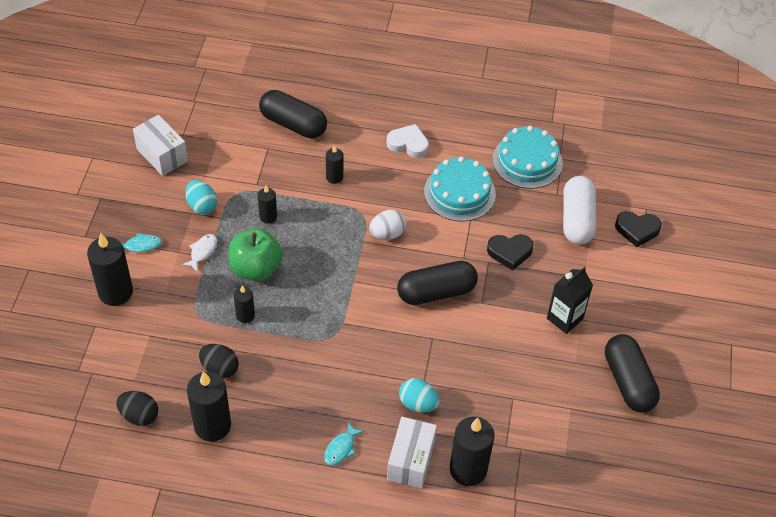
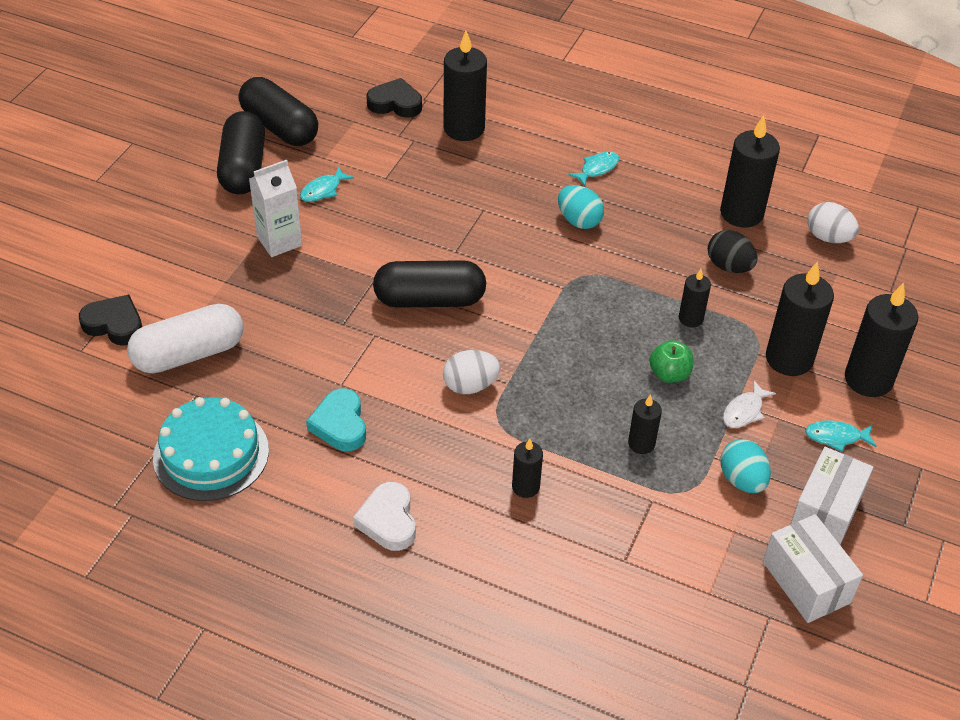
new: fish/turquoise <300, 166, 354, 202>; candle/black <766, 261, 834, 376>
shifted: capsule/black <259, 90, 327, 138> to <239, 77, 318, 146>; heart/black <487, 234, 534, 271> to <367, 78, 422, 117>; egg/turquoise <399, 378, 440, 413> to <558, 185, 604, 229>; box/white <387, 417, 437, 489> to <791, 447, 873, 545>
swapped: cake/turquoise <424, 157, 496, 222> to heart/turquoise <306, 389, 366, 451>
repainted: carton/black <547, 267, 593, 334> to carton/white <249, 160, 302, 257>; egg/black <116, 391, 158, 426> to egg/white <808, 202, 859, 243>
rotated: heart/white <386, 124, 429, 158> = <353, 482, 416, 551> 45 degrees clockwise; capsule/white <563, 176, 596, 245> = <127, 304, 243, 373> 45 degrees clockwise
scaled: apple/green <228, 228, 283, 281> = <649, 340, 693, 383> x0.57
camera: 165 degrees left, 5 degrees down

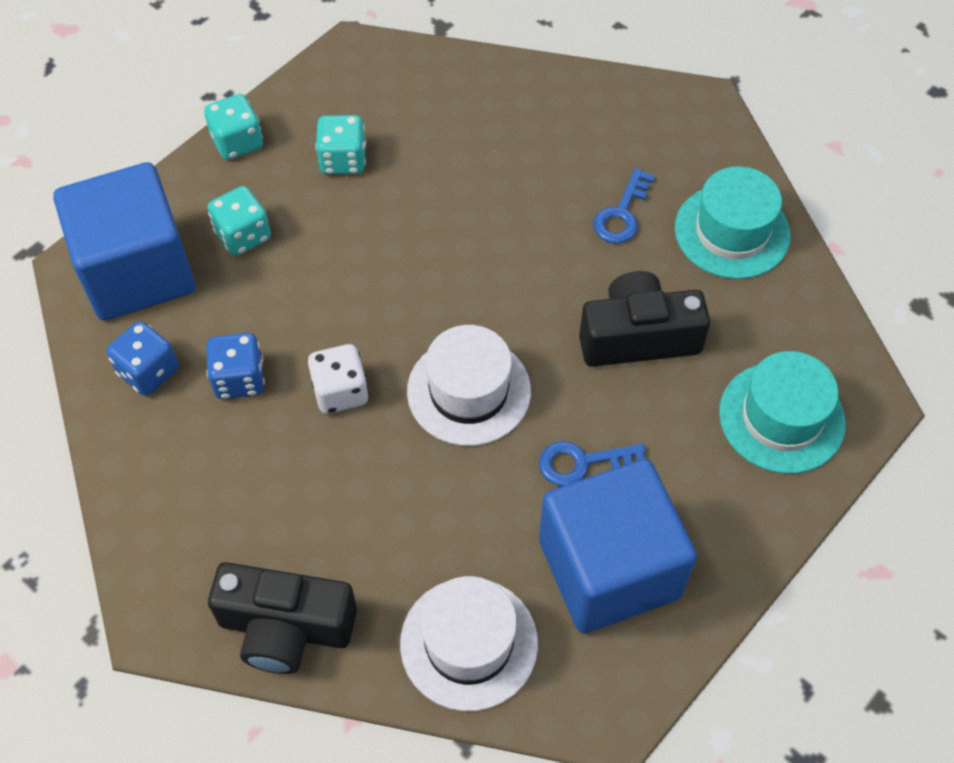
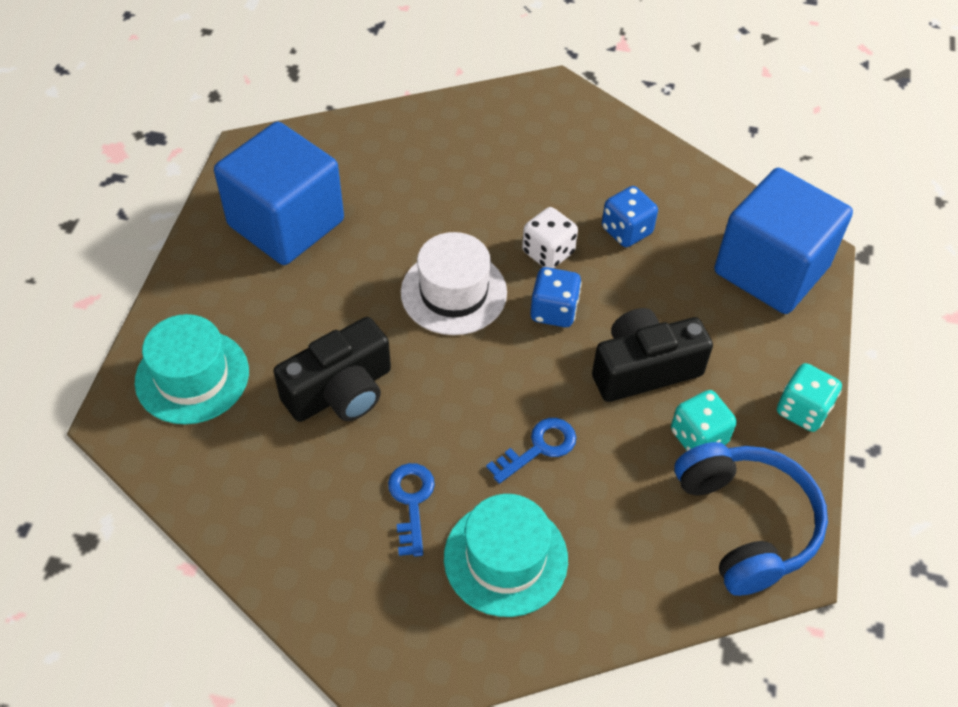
gone: dice/turquoise <207, 186, 271, 256>; hat/white <400, 576, 538, 711>
new: headphones/blue <674, 442, 828, 596>
shifted: hat/turquoise <675, 166, 790, 279> to <444, 494, 568, 617>; dice/blue <106, 321, 179, 396> to <530, 267, 582, 327>; key/blue <539, 441, 646, 486> to <486, 418, 576, 484>; camera/black <208, 562, 357, 674> to <592, 308, 713, 402>
camera: 150 degrees right, 5 degrees down

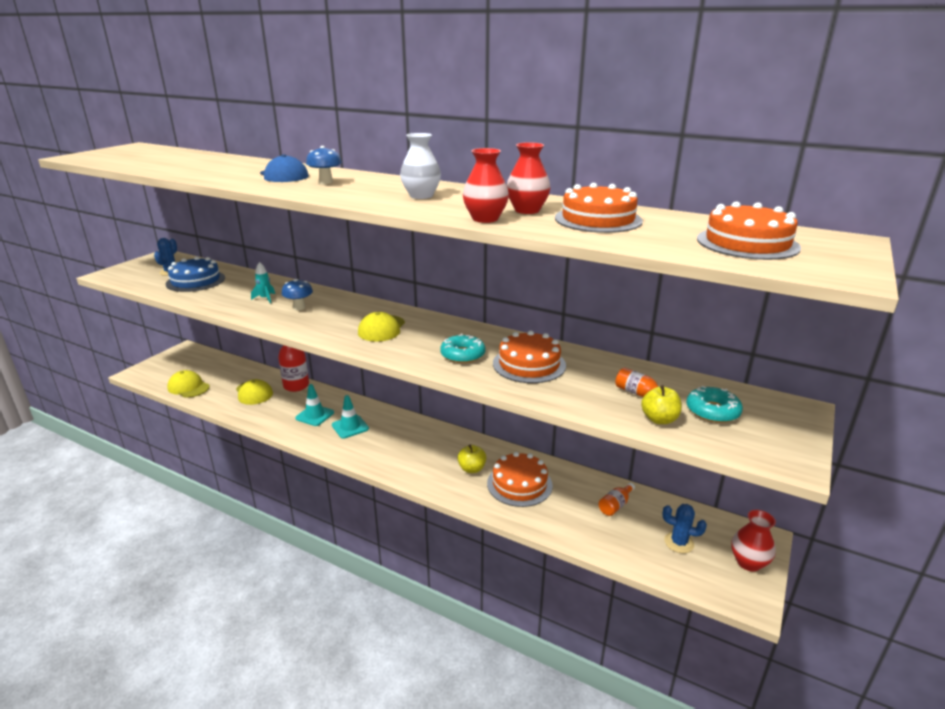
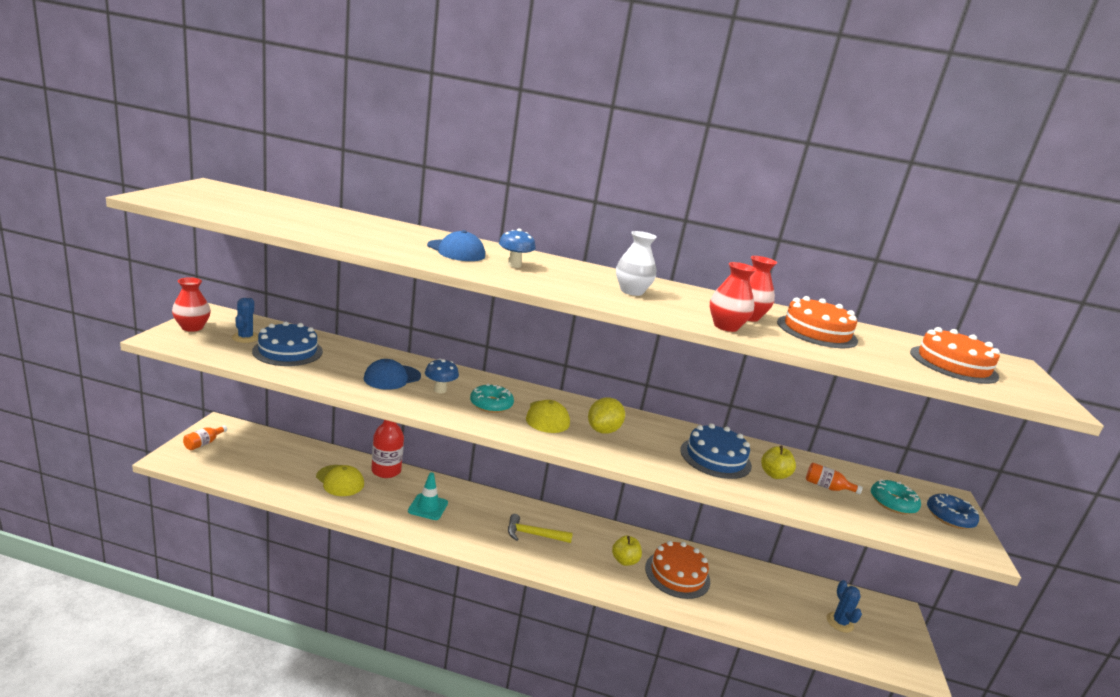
gone: cap/yellow <167, 370, 210, 398>; traffic cone/turquoise <332, 395, 369, 439>
new: lemon/yellow <588, 398, 625, 434>; donut/blue <927, 493, 979, 529>; hammer/yellow <508, 514, 573, 543>
shifted: donut/turquoise <440, 333, 486, 363> to <470, 383, 514, 413>; apple/yellow <641, 385, 682, 424> to <761, 445, 796, 479>; bottle/orange <598, 483, 635, 516> to <183, 425, 227, 450>; vase/red <732, 510, 776, 572> to <172, 277, 211, 332>
swapped: rocket/turquoise <251, 262, 275, 304> to cap/blue <364, 359, 421, 390>
repainted: cake/orange <493, 330, 566, 383> to cake/blue <680, 423, 752, 479>
rotated: cactus/blue <662, 504, 707, 553> = <827, 580, 862, 633> 75 degrees clockwise
camera: 20 degrees left, 5 degrees down

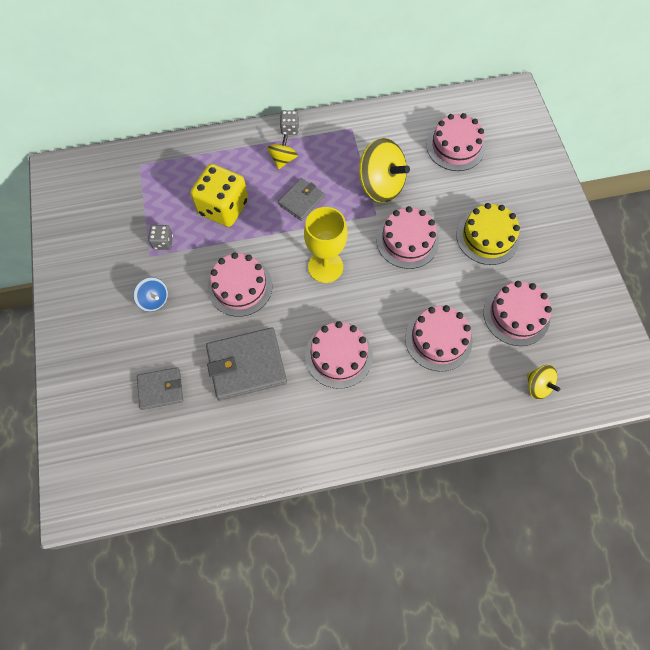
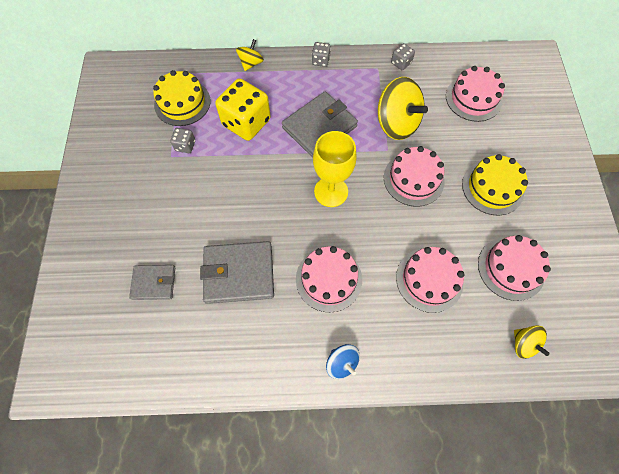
gone: cake/pink <208, 252, 272, 317>
new: dice/grey <391, 43, 415, 70>; cake/yellow <153, 70, 211, 126>
shifted: spinning top/yellow <267, 135, 298, 169> to <236, 39, 264, 71>; spinning top/blue <133, 277, 168, 312> to <326, 344, 360, 379>
scaled: wallet/grey <278, 178, 325, 221> = <282, 91, 358, 158> x1.68
camera: 10 degrees right, 0 degrees up

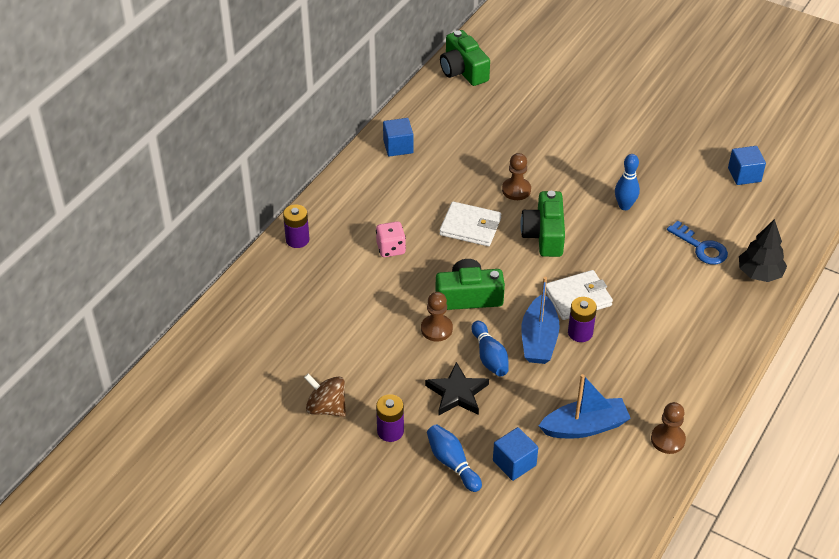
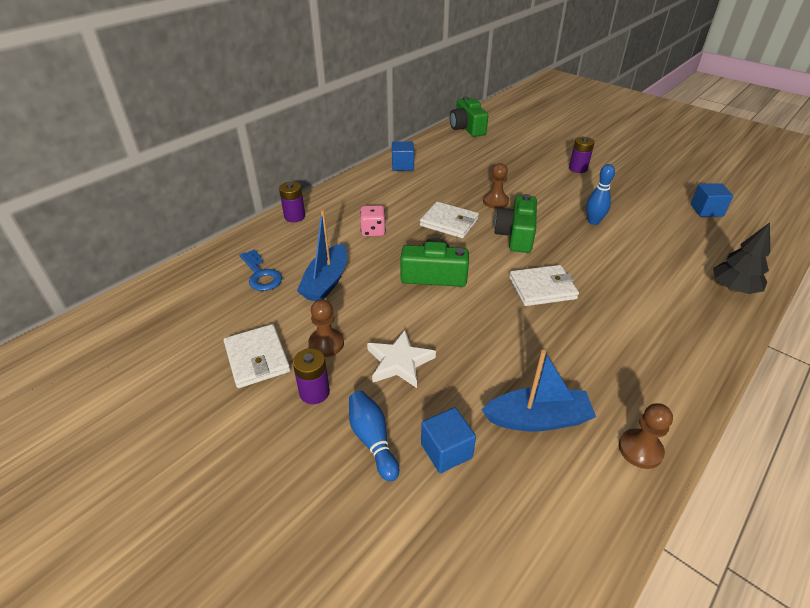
gone: bowling pin/blue <471, 321, 509, 376>
shifted: key/blue <667, 221, 728, 265> to <240, 249, 282, 291>; boat/blue <521, 276, 560, 364> to <297, 210, 347, 301>; pawn/brown <421, 292, 453, 341> to <308, 299, 344, 357>; battery/purple <568, 297, 597, 342> to <569, 137, 595, 173>
swapped: spinning top/brown <304, 373, 346, 417> to wallet/white <224, 324, 290, 388>
repainted: star/black <425, 362, 489, 415> to star/white <367, 330, 436, 388>
camera: 10 degrees right, 5 degrees down

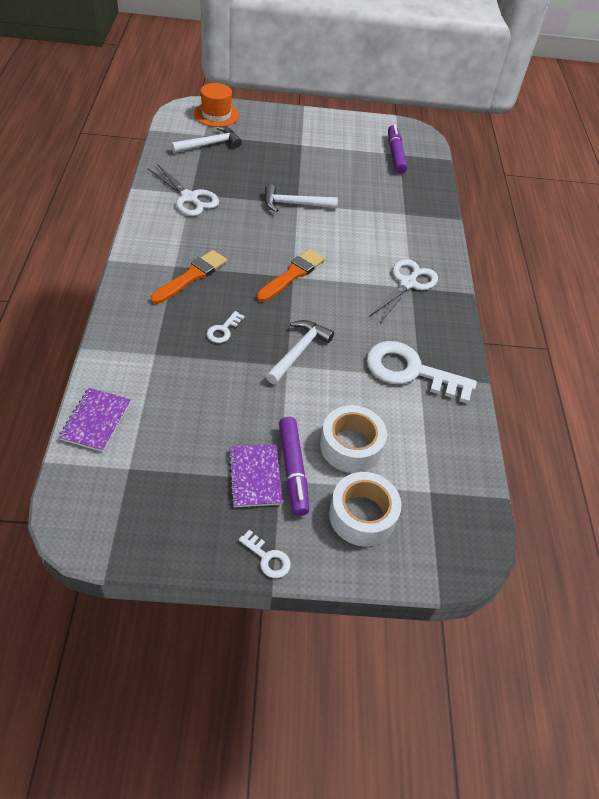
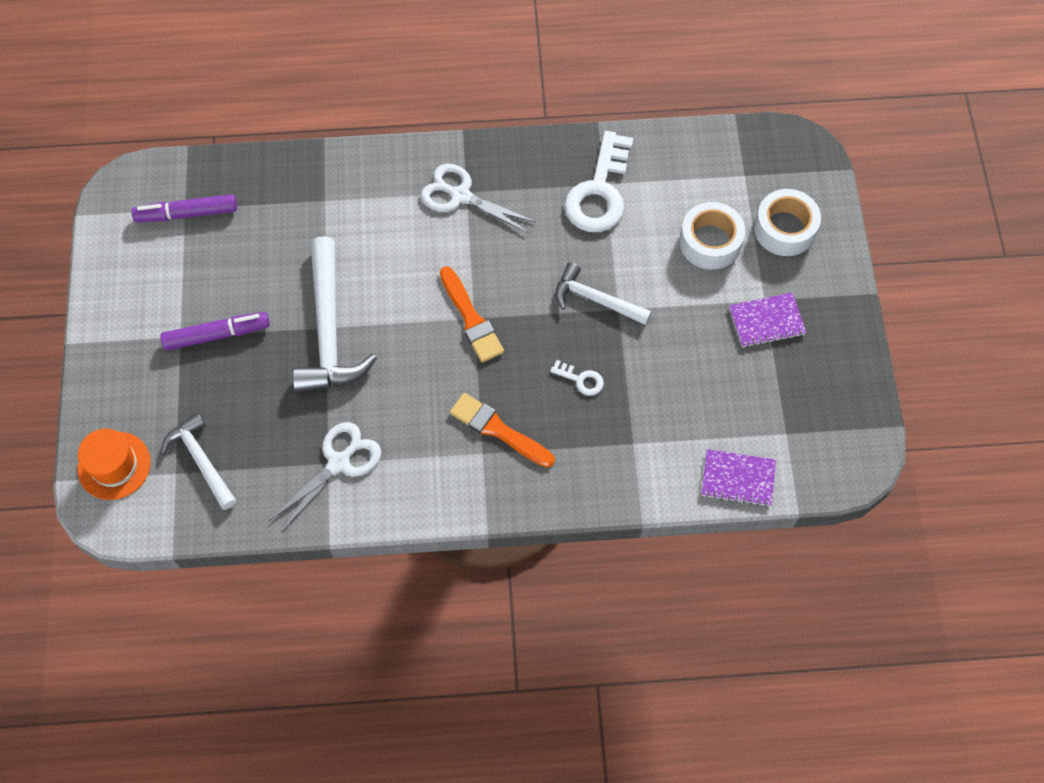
gone: key/white <239, 530, 291, 578>
shifted: marker/purple <279, 417, 309, 516> to <161, 312, 270, 351>
rotated: brush/orange <257, 249, 325, 302> = <440, 266, 504, 363> 150 degrees counterclockwise
scaled: hammer/white <265, 184, 338, 212> = <292, 236, 377, 393> x1.65
camera: 90 degrees left, 15 degrees up

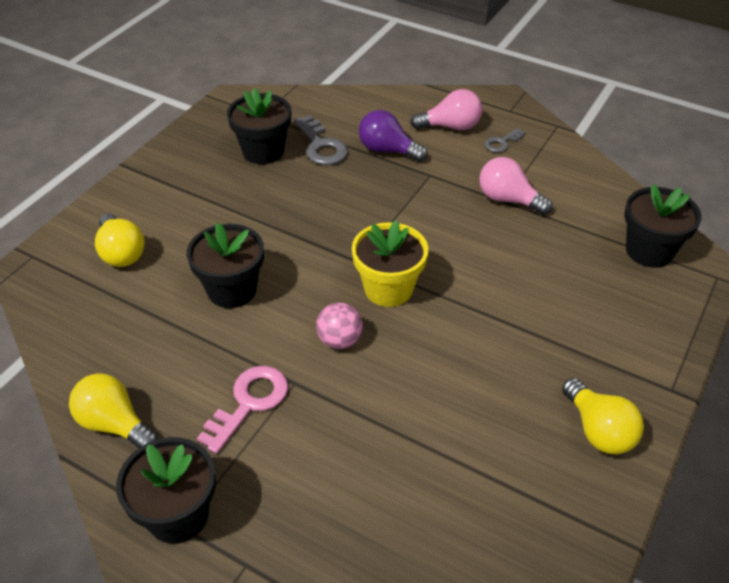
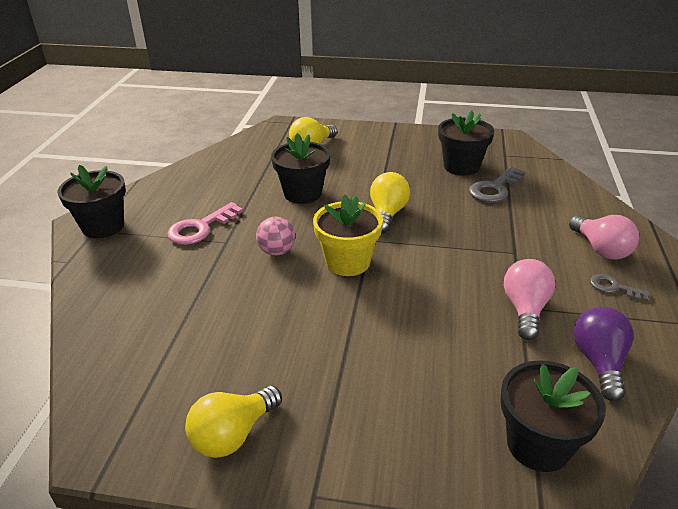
shifted: light bulb/purple <359, 110, 428, 162> to <574, 307, 634, 402>; light bulb/yellow <69, 373, 158, 448> to <370, 172, 410, 233>
rotated: key/pink <197, 366, 288, 454> = <167, 202, 243, 245> 120 degrees clockwise
camera: 70 degrees right, 10 degrees down

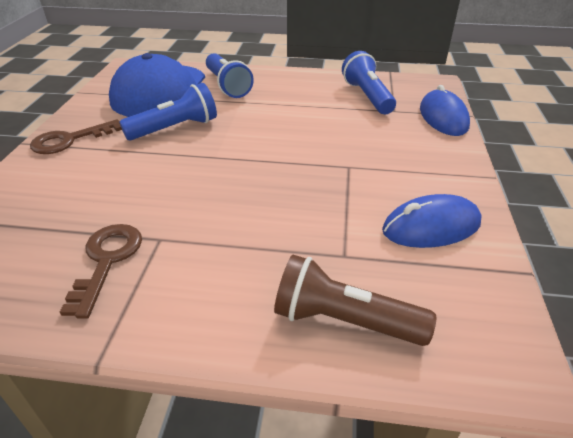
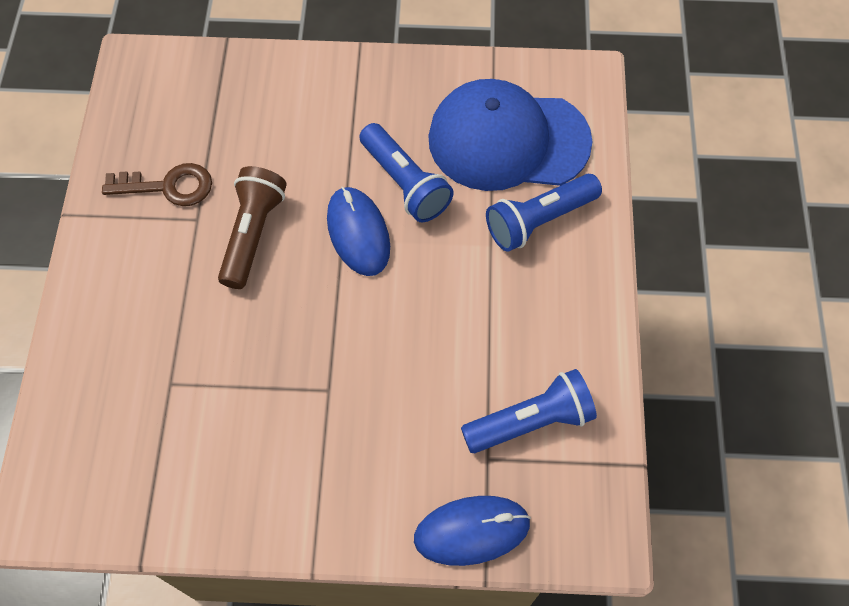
gone: key/brown <30, 119, 122, 154>
shifted: mouse/blue <382, 194, 482, 248> to <327, 187, 390, 276>; flashlight/brown <274, 254, 436, 346> to <218, 166, 287, 289>
camera: 85 degrees right, 25 degrees up

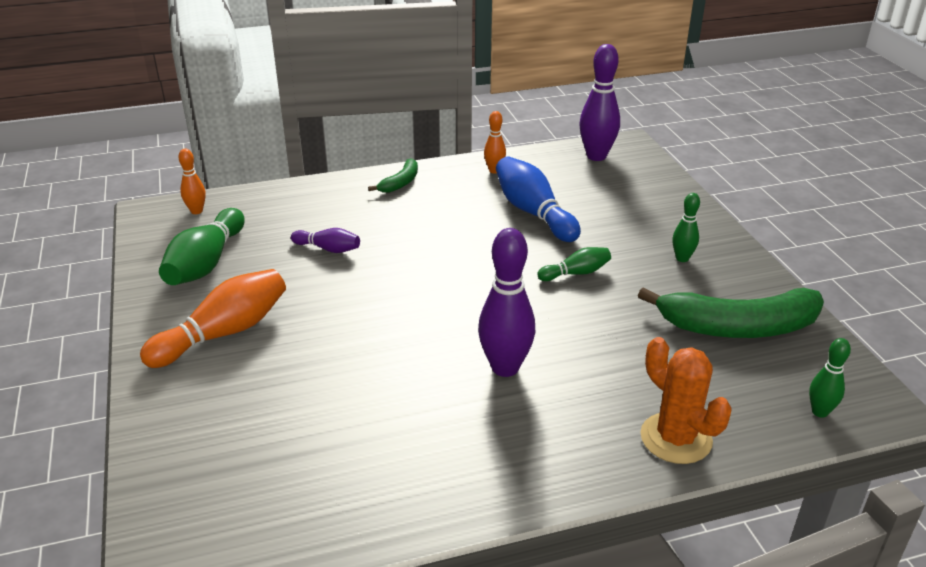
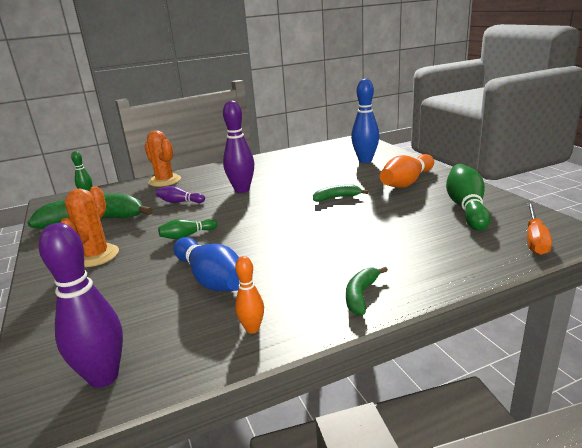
new: bowling pin/blue <351, 79, 379, 163>; banana/green <313, 184, 368, 202>
shifted: bowling pin/purple <291, 228, 360, 253> to <156, 186, 205, 203>
swapped: bowling pin/orange <178, 149, 206, 214> to screwdriver/orange <527, 203, 552, 255>; bowling pin/green <673, 193, 700, 262> to cactus/orange <60, 186, 119, 267>
camera: 175 degrees right, 10 degrees down

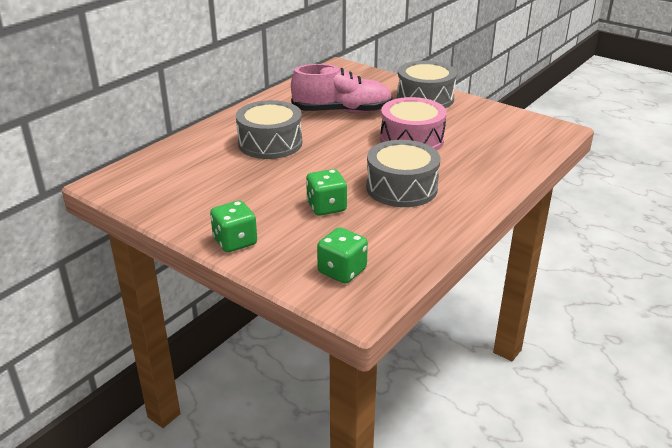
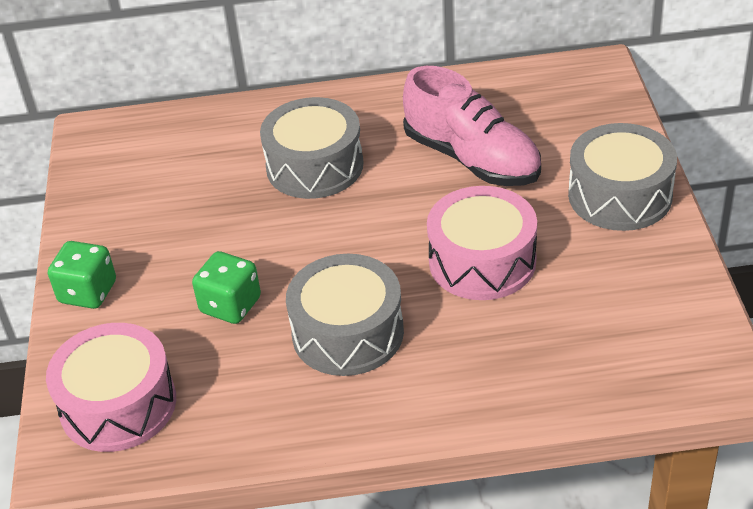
swapped: dice/green <317, 227, 368, 284> to drum/pink <46, 323, 176, 452>
camera: 50 degrees right, 10 degrees up

